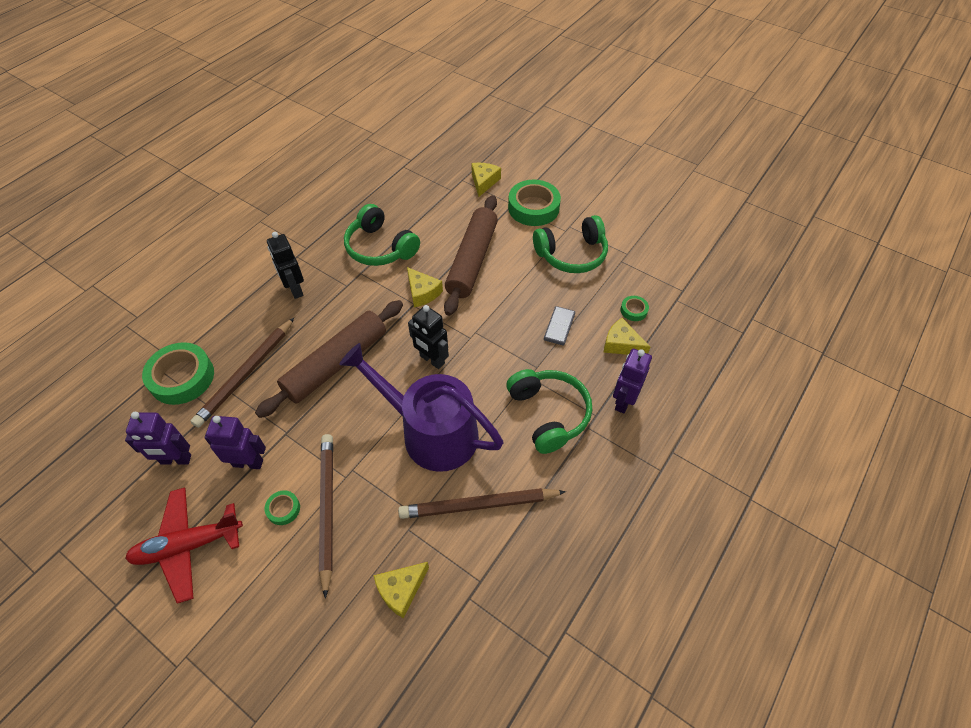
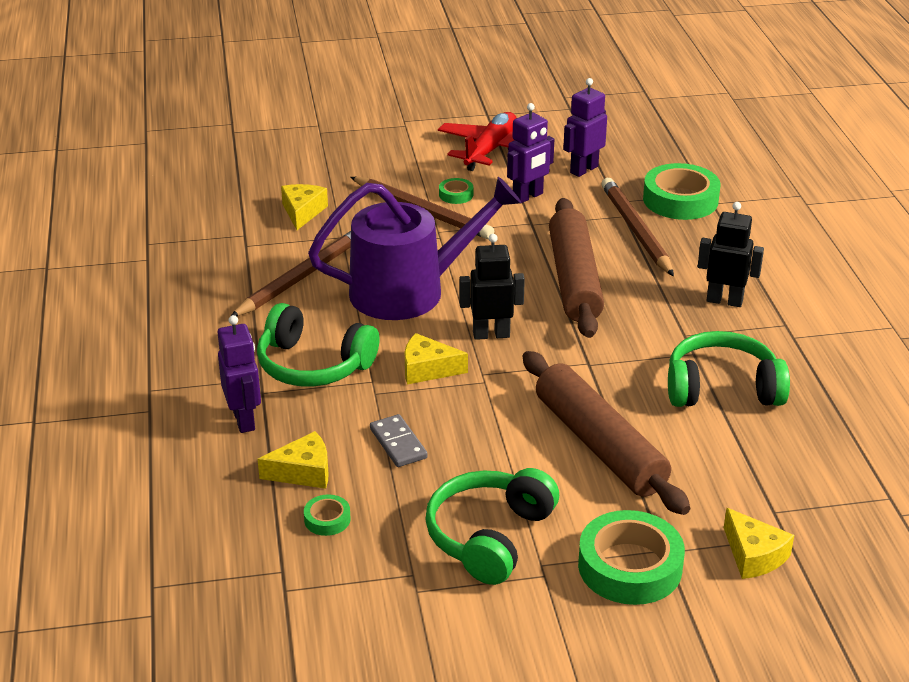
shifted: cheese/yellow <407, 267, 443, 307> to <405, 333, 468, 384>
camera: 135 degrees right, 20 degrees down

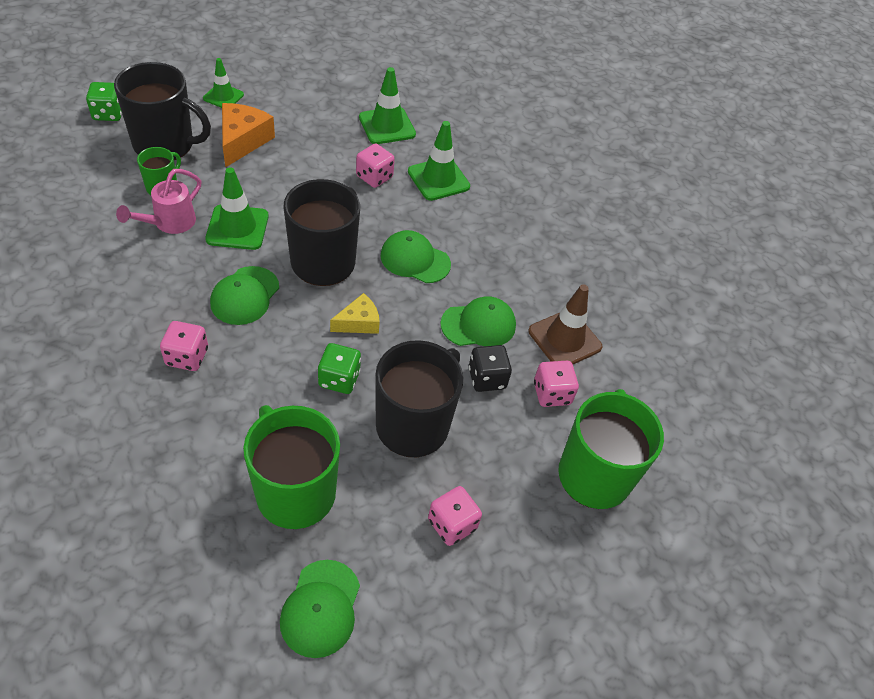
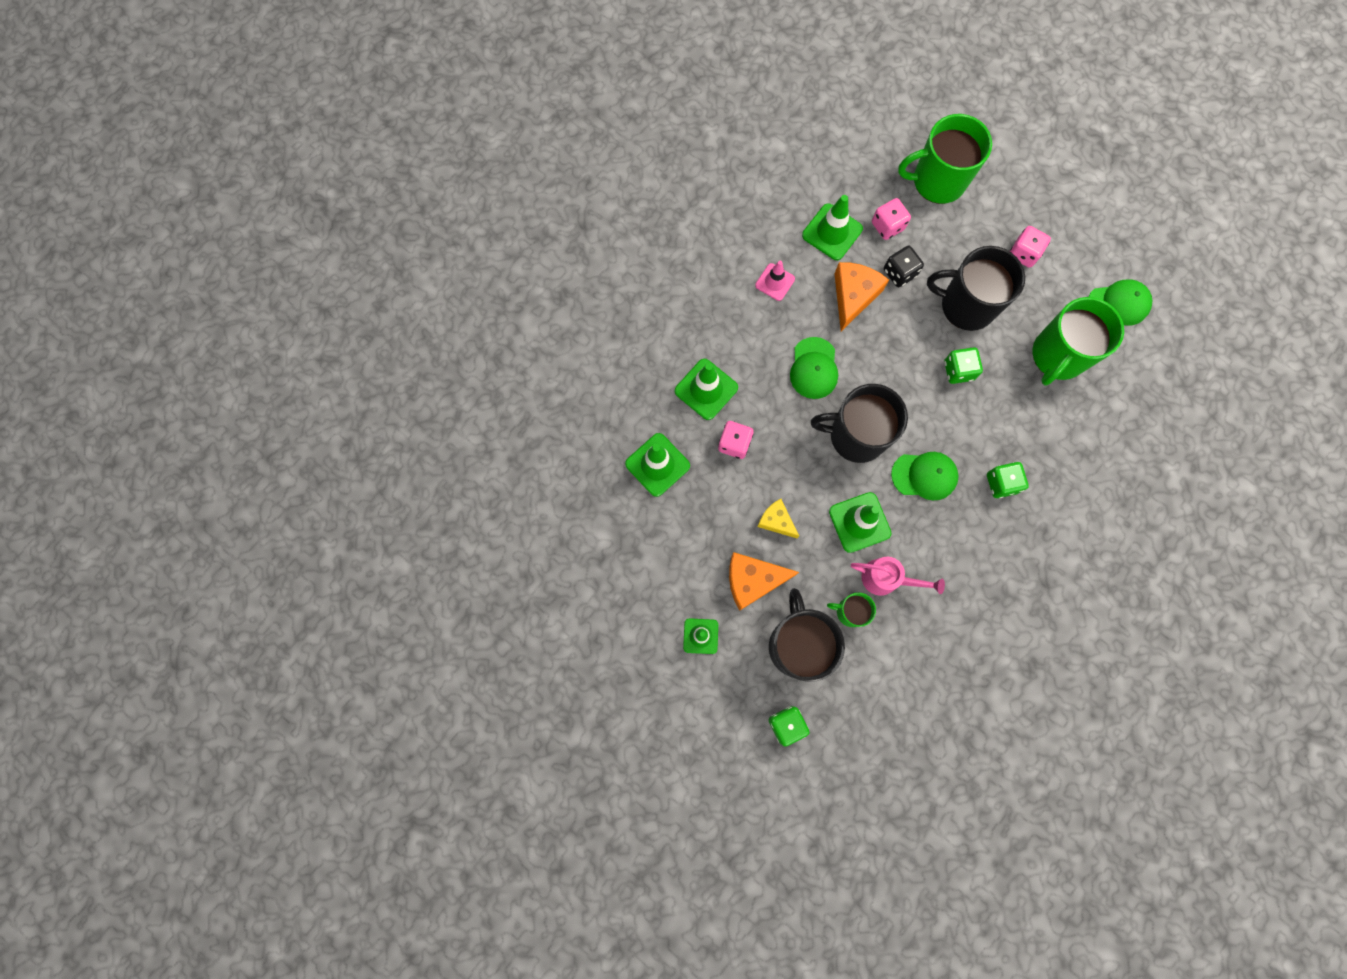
new: traffic cone/pink <755, 261, 795, 301>
shifted: cheese/yellow <330, 293, 380, 334> to <757, 499, 799, 538>
swapped: cap/green <441, 296, 516, 346> to cheese/orange <834, 262, 889, 331>
repainted: traffic cone/brown <528, 284, 602, 364> to traffic cone/green <802, 195, 863, 260>; dice/pink <160, 321, 208, 371> to dice/green <987, 462, 1029, 498>
camera: 105 degrees left, 25 degrees up

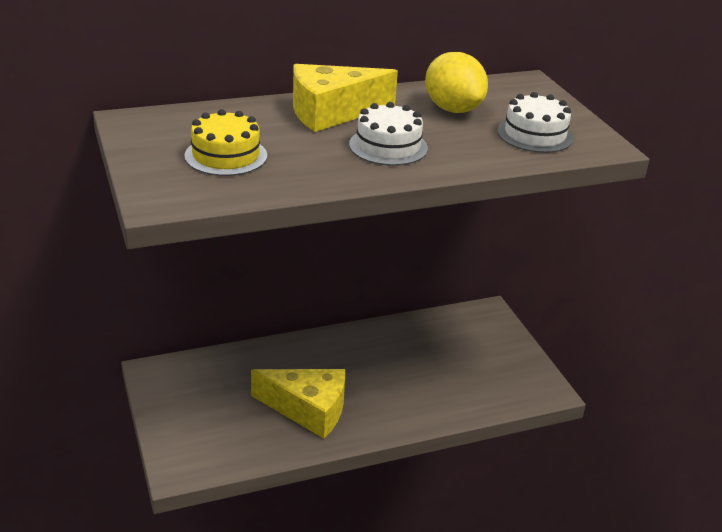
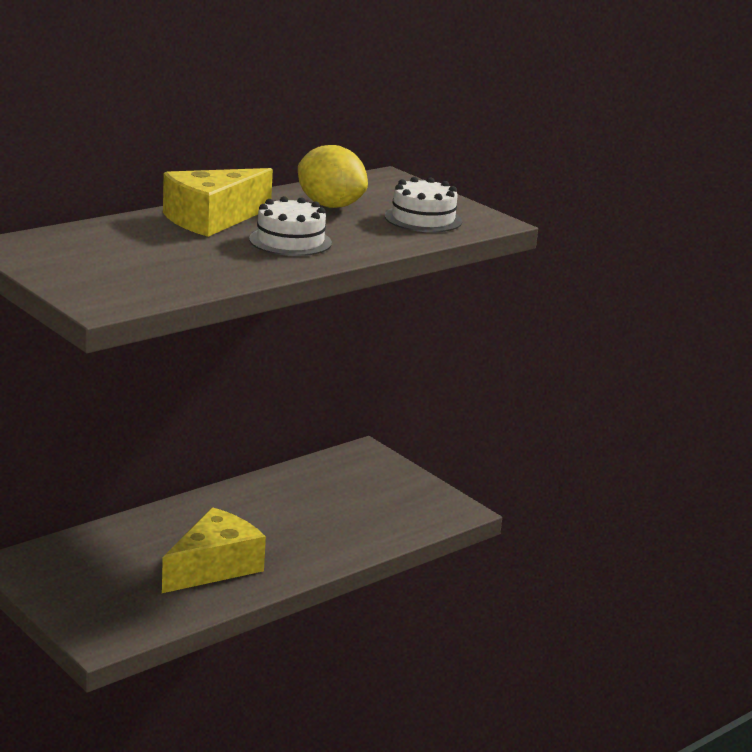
gone: cake/yellow <184, 109, 267, 176>
rotated: cheese/yellow <251, 369, 345, 439> = <162, 507, 266, 593> 45 degrees counterclockwise
camera: 20 degrees left, 10 degrees down

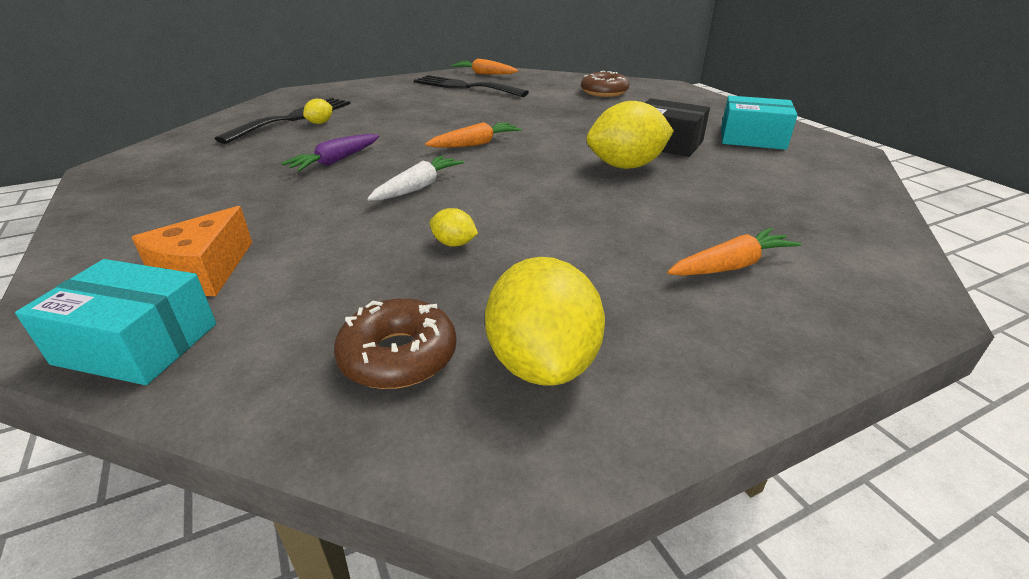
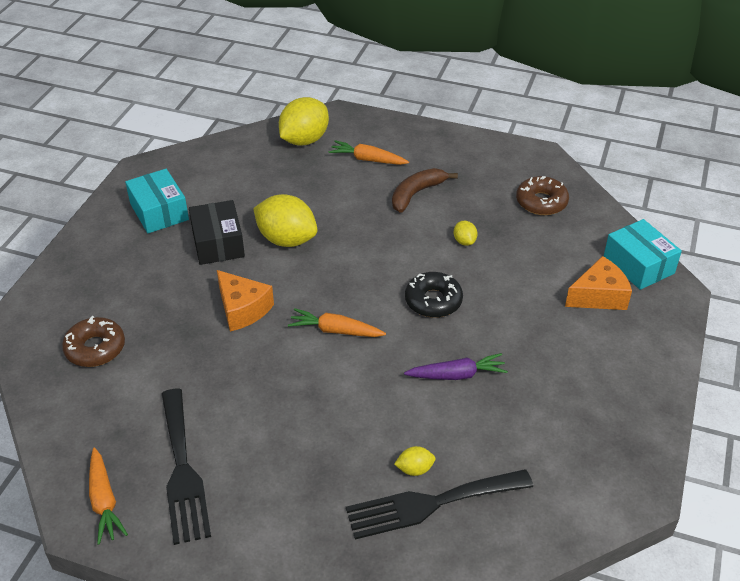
new: banana/brown <392, 168, 458, 213>; cheese/orange <217, 270, 274, 332>
shifted: lemon/yellow <485, 257, 605, 386> to <279, 97, 329, 145>
swapped: carrot/white <367, 155, 464, 201> to donut/black <405, 272, 463, 318>
camera: 135 degrees left, 10 degrees up

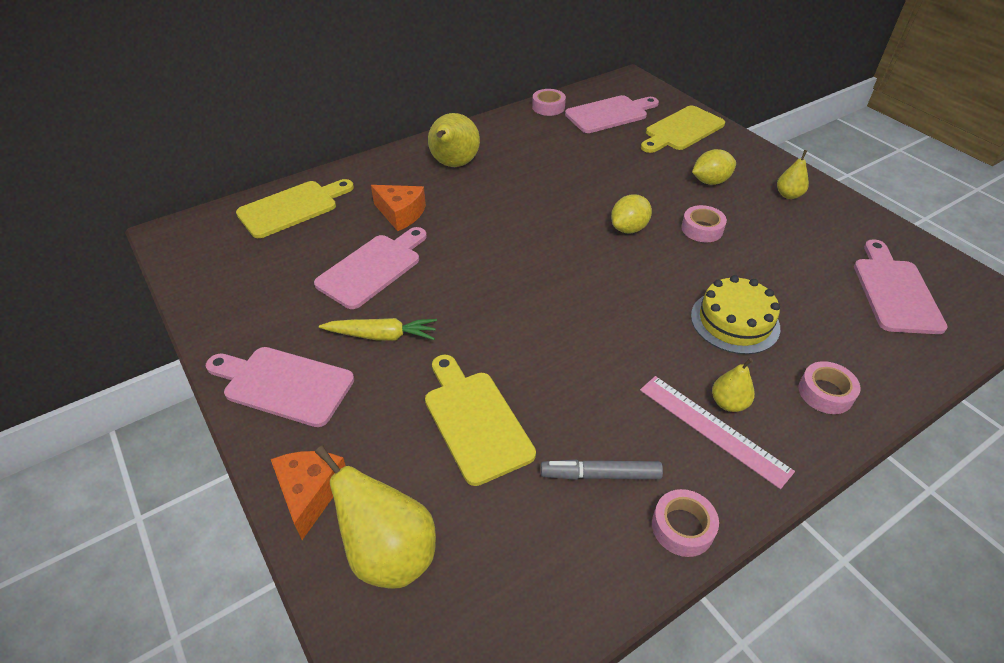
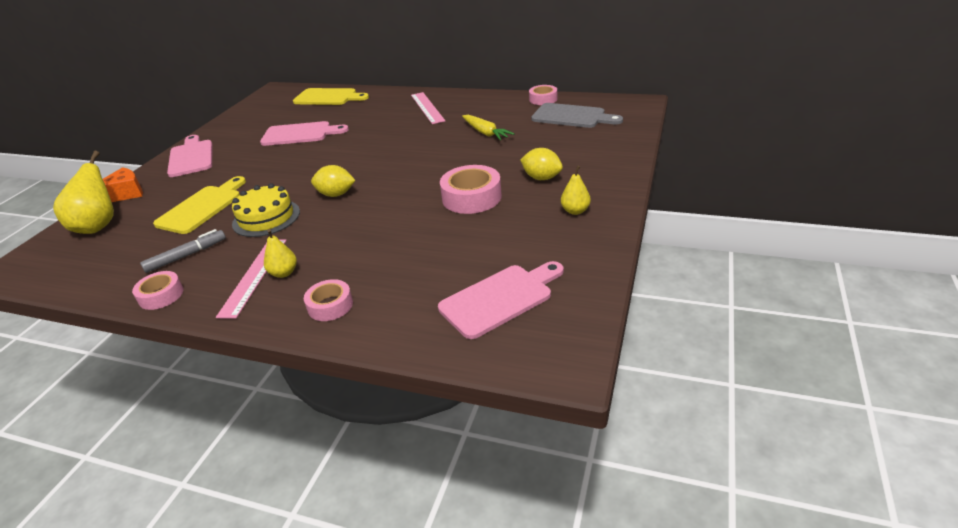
gone: cutting board/yellow <641, 106, 725, 153>; cheese/orange <371, 185, 426, 231>
shifted: lemon/yellow <611, 194, 652, 233> to <311, 165, 356, 197>; cake/yellow <691, 275, 780, 354> to <232, 183, 300, 237>; carrot/yellow <319, 318, 437, 341> to <462, 115, 514, 140>
swapped: pear/yellow <428, 113, 480, 167> to ruler/pink <411, 92, 445, 124>
repainted: cutting board/pink <565, 95, 659, 133> to cutting board/grey <531, 103, 623, 128>
rotated: marker/grey <541, 459, 663, 480> = <140, 229, 226, 273> 90 degrees clockwise
scaled: tape/pink <681, 205, 727, 242> = <440, 165, 502, 214> x1.63
camera: 55 degrees right, 10 degrees down

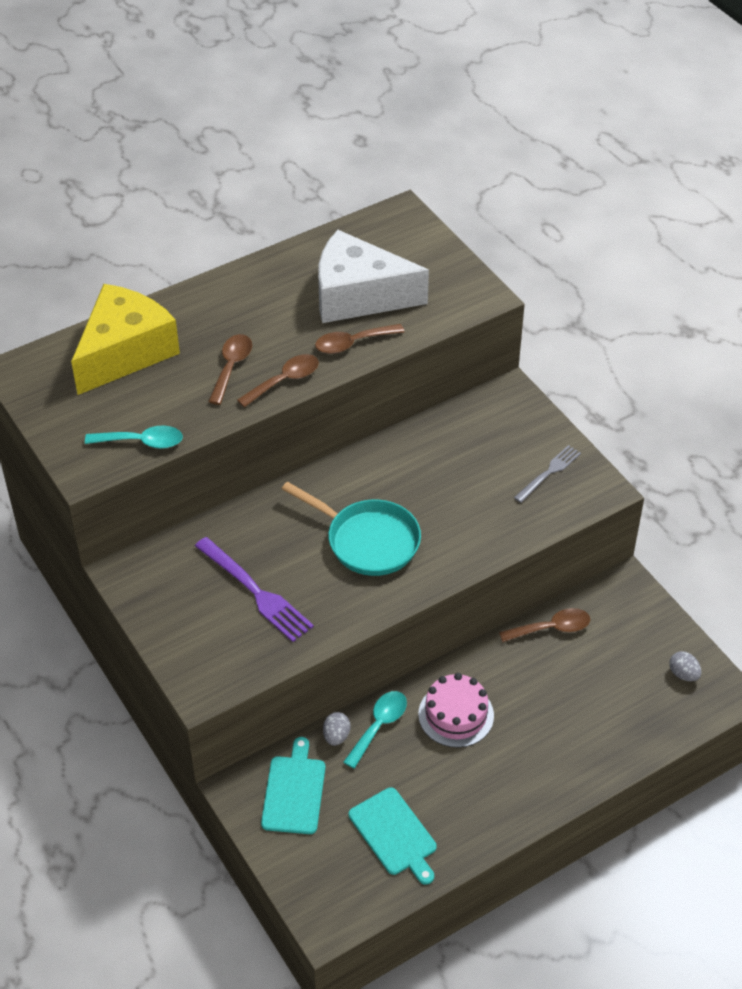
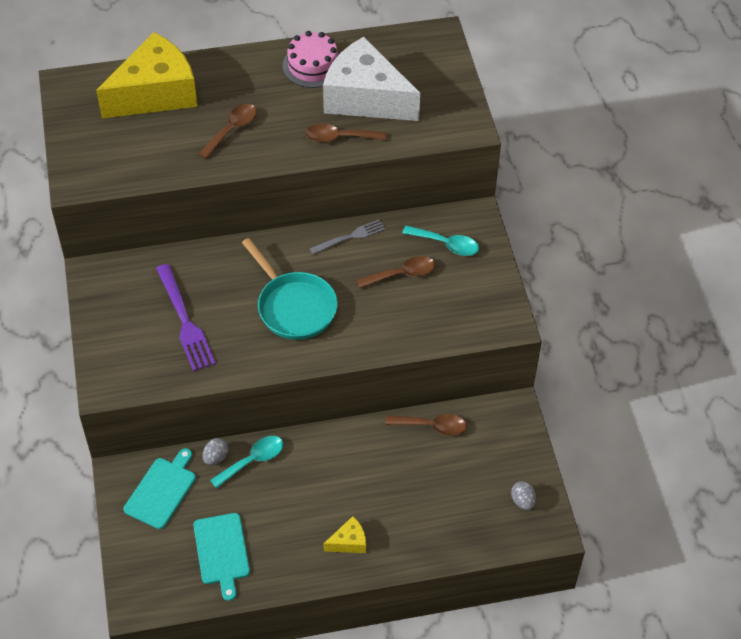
new: cheese/yellow <323, 516, 366, 553>
shifted: spoon/brown <237, 354, 319, 407> to <357, 256, 436, 288>; spoon/turquoise <85, 426, 183, 449> to <402, 225, 479, 256>; fork/grey <514, 445, 581, 503> to <310, 220, 385, 254>; cake/pink <418, 673, 494, 748> to <282, 31, 339, 88>
camera: 20 degrees right, 5 degrees up

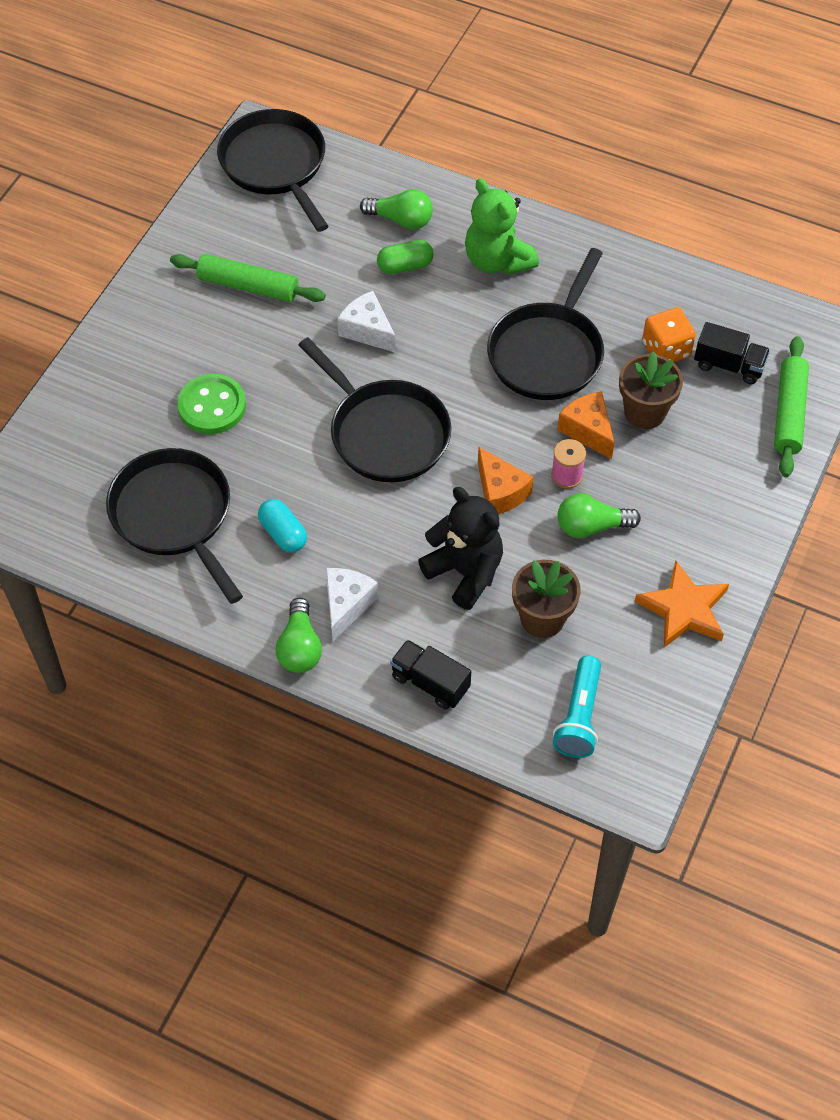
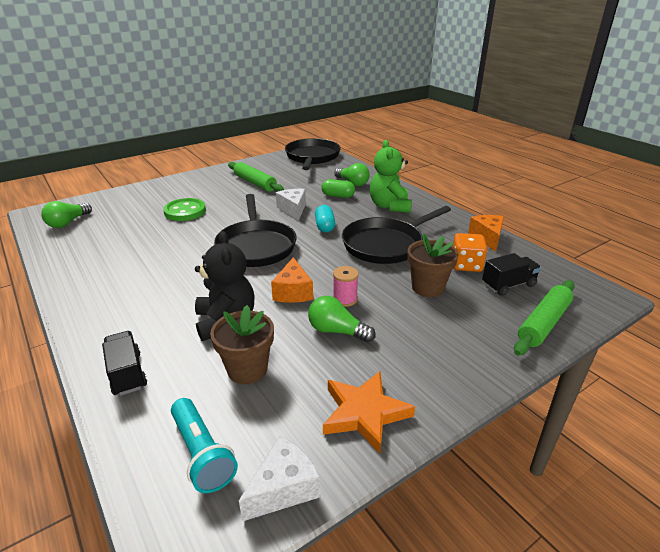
gone: pan/black <106, 448, 243, 604>
shifted: cheese/orange <557, 391, 614, 459> to <468, 215, 504, 252>; capsule/turquoise <258, 499, 307, 552> to <315, 205, 335, 233>; cheese/white <326, 568, 378, 641> to <239, 436, 320, 522>; light bulb/green <276, 598, 322, 673> to <41, 201, 92, 228>
rotated: truck/black <694, 322, 770, 384> = <482, 253, 541, 296> 75 degrees counterclockwise; flashlight/turquoise <553, 656, 601, 758> = <171, 398, 238, 493> 75 degrees counterclockwise
camera: 30 degrees right, 25 degrees down

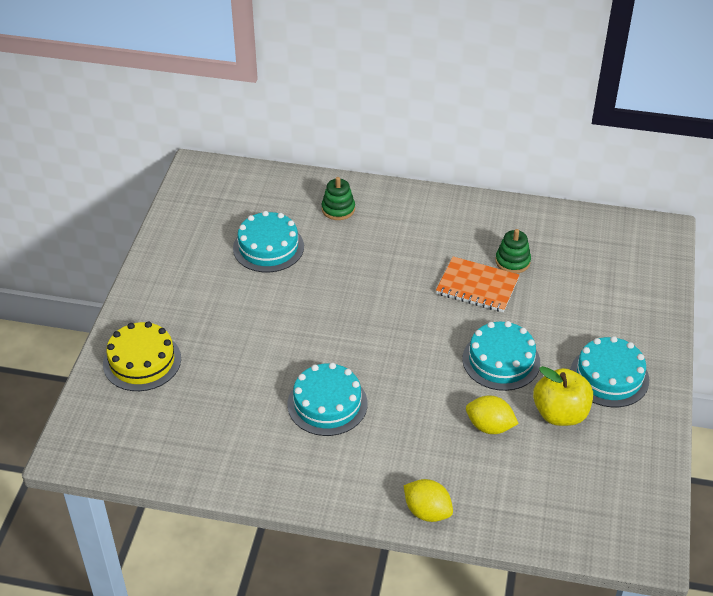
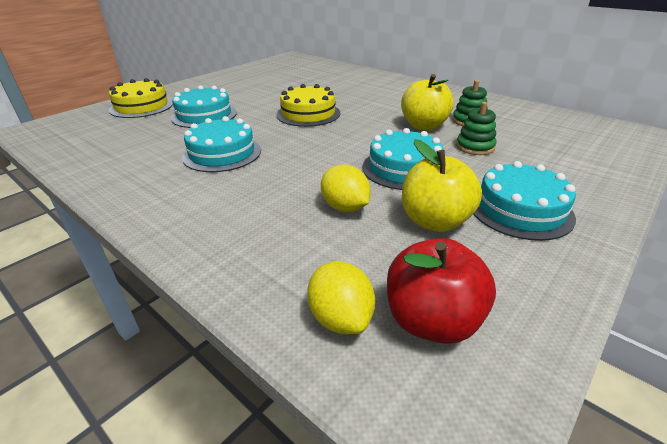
new: cake/yellow <276, 84, 340, 127>; apple/red <387, 238, 496, 344>
shifted: stacking toy/green <322, 177, 355, 220> to <456, 102, 497, 155>; cake/turquoise <233, 211, 304, 272> to <171, 85, 237, 128>; lemon/yellow <404, 479, 453, 522> to <307, 261, 375, 334>
swapped: notebook/orange <436, 257, 519, 312> to apple/yellow <401, 74, 454, 131>
camera: 30 degrees right, 10 degrees down

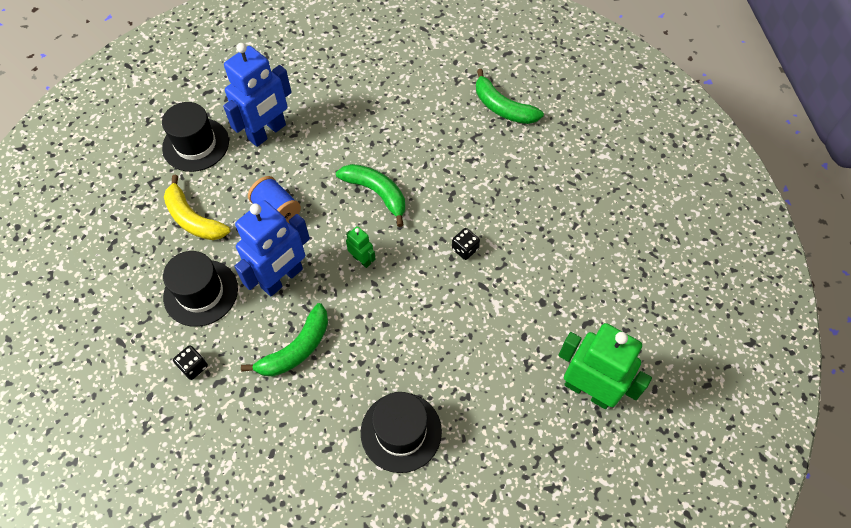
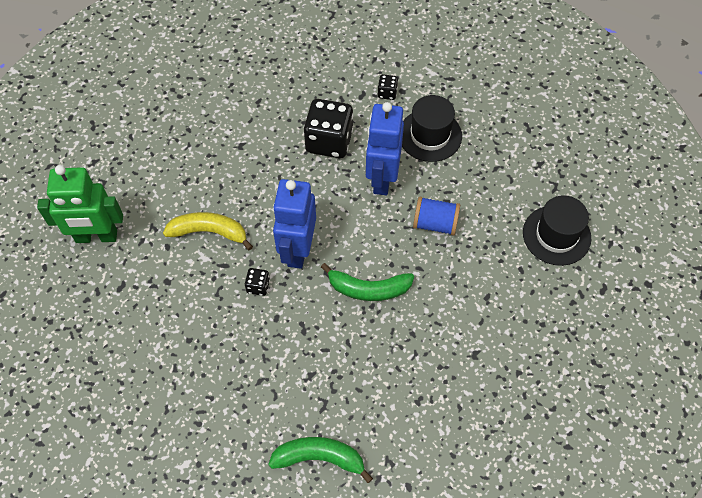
gone: robot/green <346, 226, 376, 268>; hat/black <361, 392, 442, 473>
shifted: robot/blue <223, 43, 292, 147> to <273, 179, 316, 269>; banana/yellow <164, 175, 230, 240> to <163, 212, 253, 251>
swapped: banana/green <241, 303, 328, 376> to dice/black <304, 99, 354, 158>
camera: 145 degrees right, 0 degrees up

